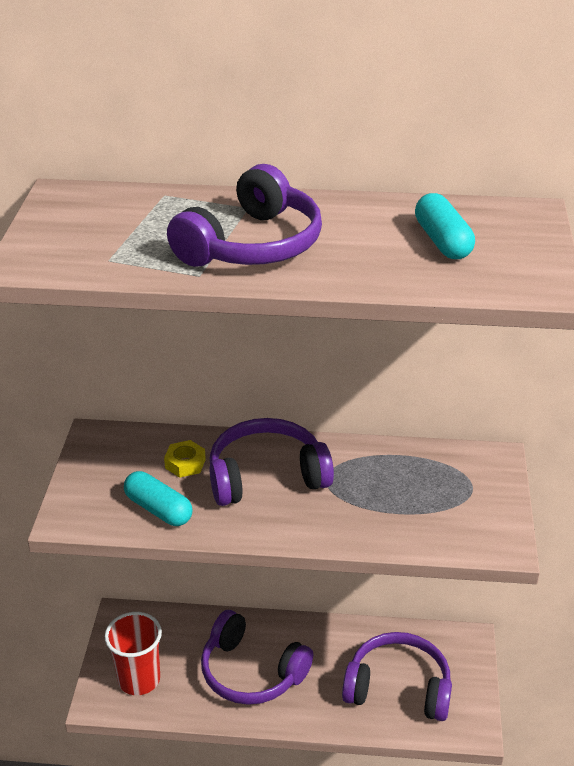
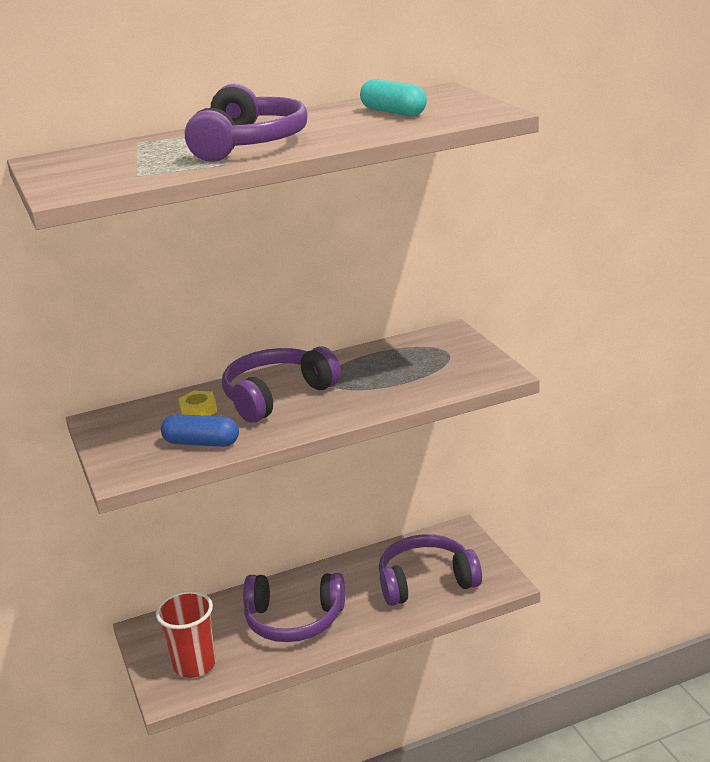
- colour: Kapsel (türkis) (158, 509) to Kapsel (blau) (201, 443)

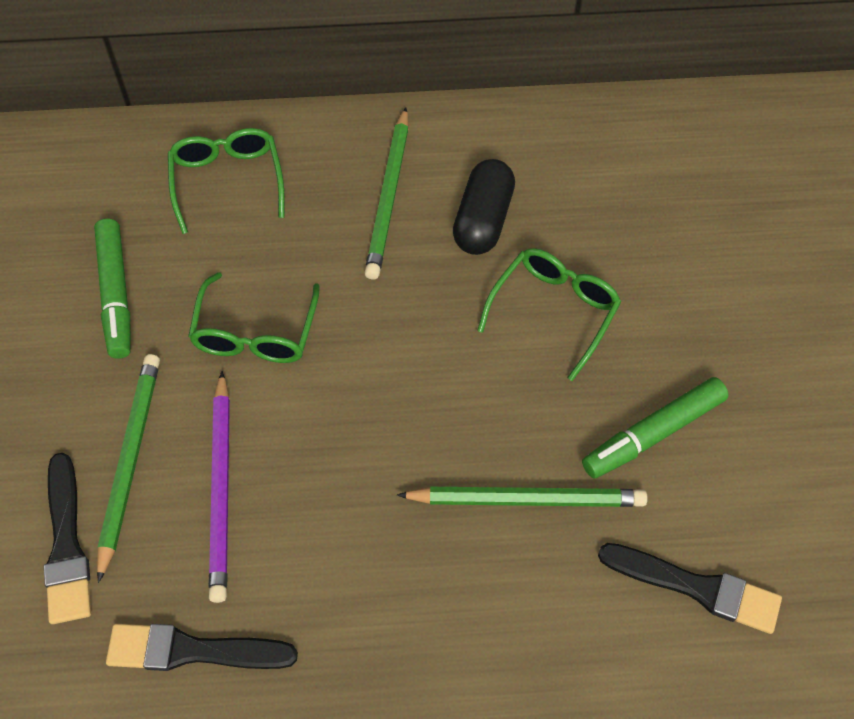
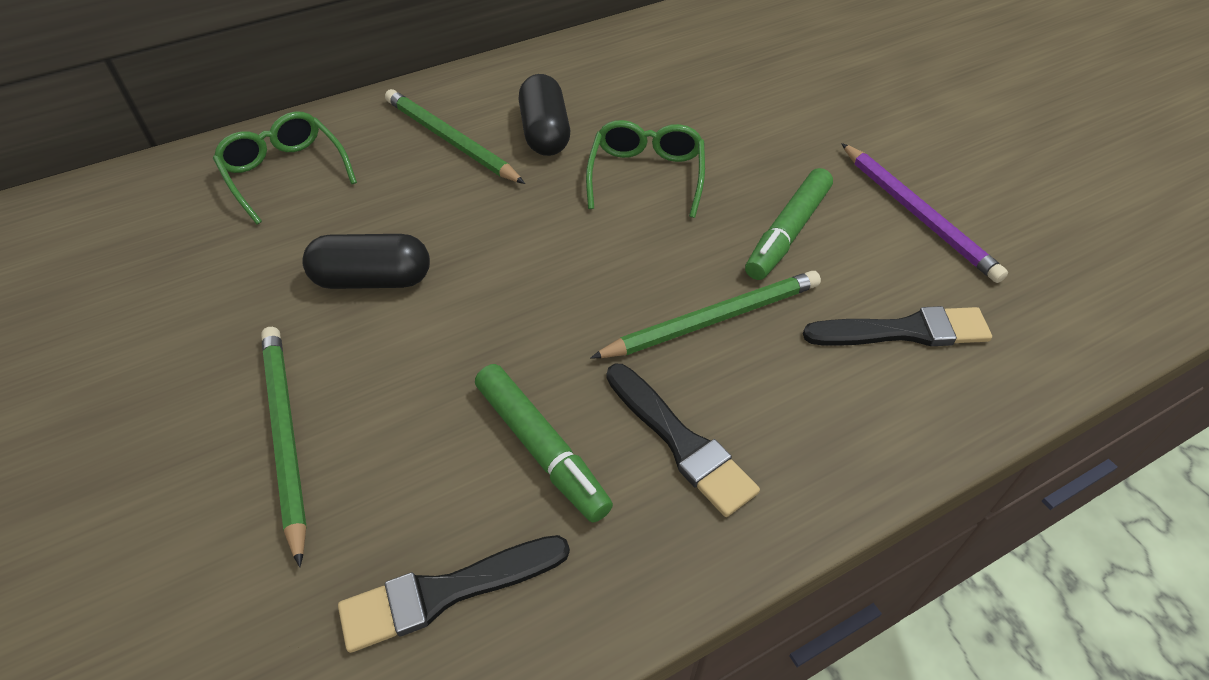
- relocated: Pinsel (schwarz) (67, 545) to (681, 442)
- relocated: Filzstift (grün) (116, 293) to (541, 447)
- relocated: Bleistift (lila) (222, 489) to (918, 214)
- exchanged: Brille (grün) (255, 333) to Kapsel (schwarz) (373, 279)
- spun: Bleistift (grün) (389, 197) = (450, 140) 150 degrees clockwise

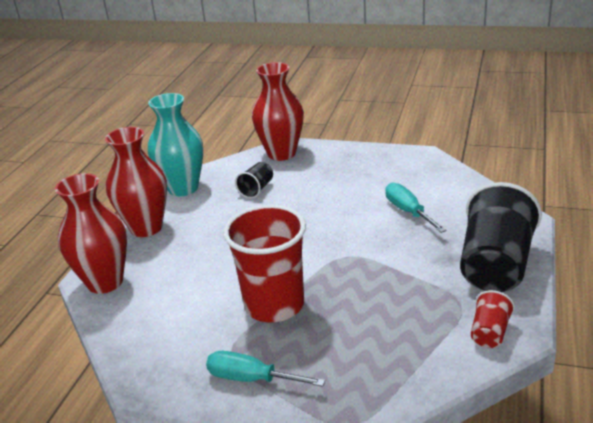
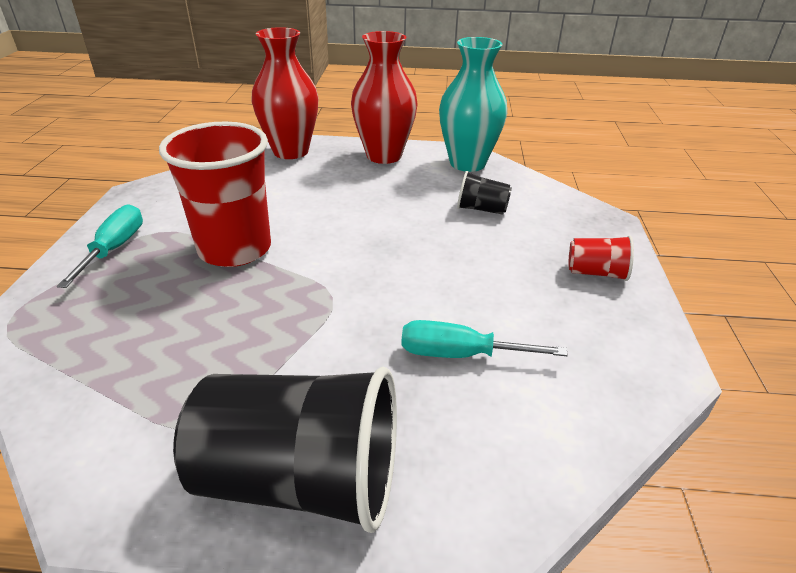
- missing: Vase (rot) (281, 153)
- relocated: Becher (rot) (489, 332) to (596, 273)
- spun: Schraubenzieher (türkis) (408, 211) = (460, 354) 135 degrees counterclockwise

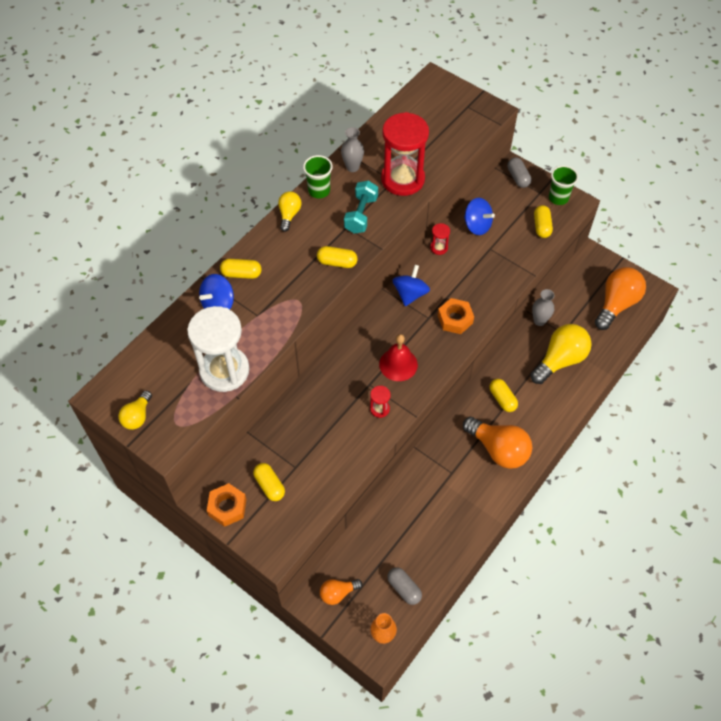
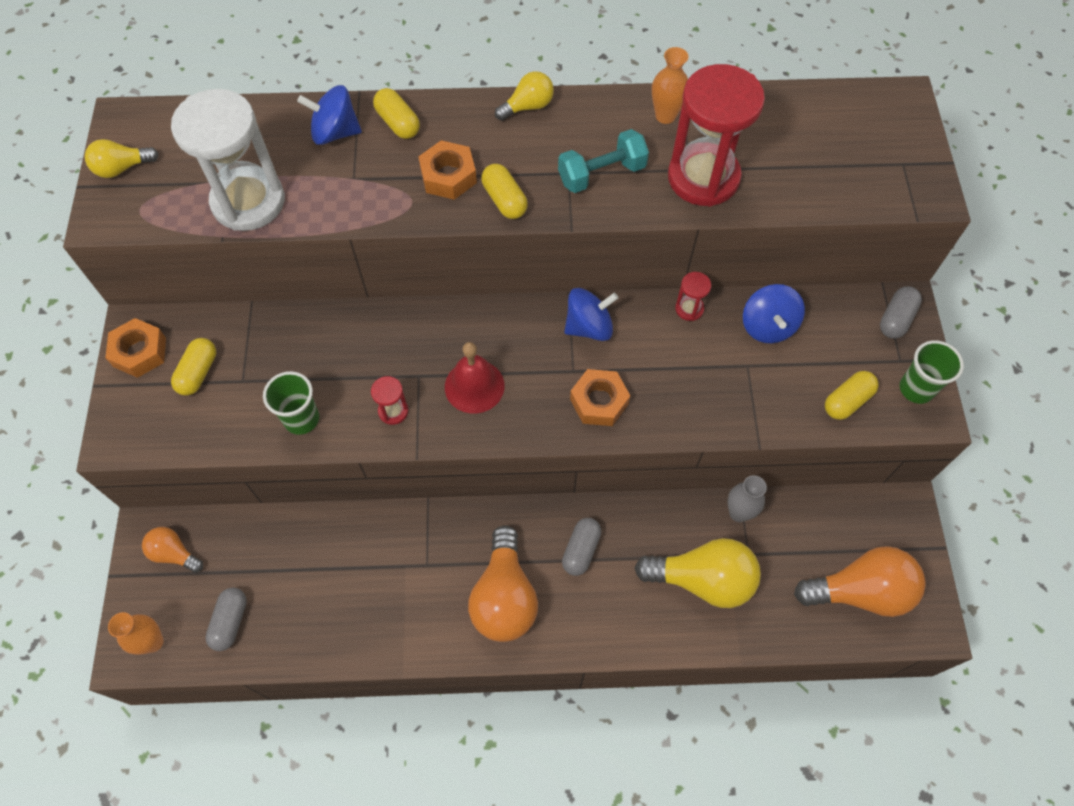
- appeared: Sechskantmutter (orange) (448, 176)
- relocated: Becher (grün) (319, 191) to (301, 419)
- colour: Vase (grau) (352, 167) to Vase (orange) (665, 116)
- colour: Kapsel (gelb) (502, 399) to Kapsel (grau) (581, 550)

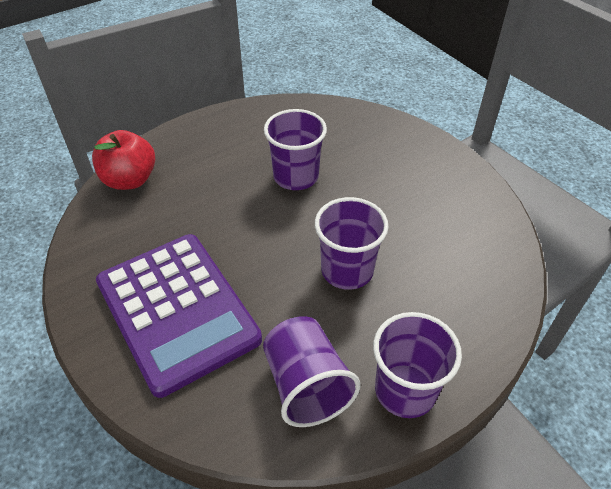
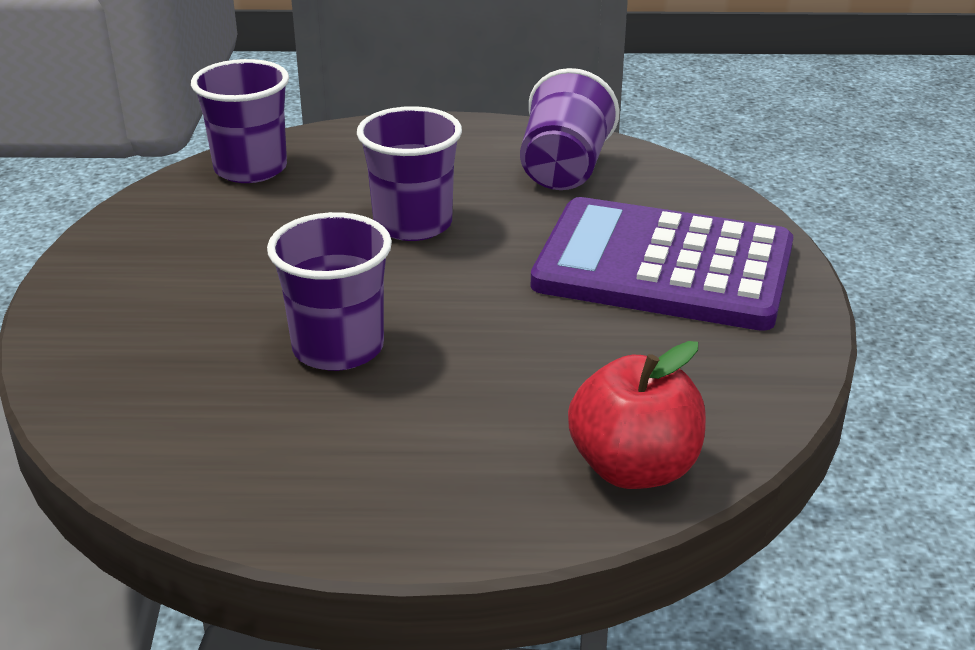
- relocated: Becher (lila) (405, 390) to (250, 169)
- spun: Taschenrechner (lila) (177, 311) = (663, 266) 75 degrees counterclockwise

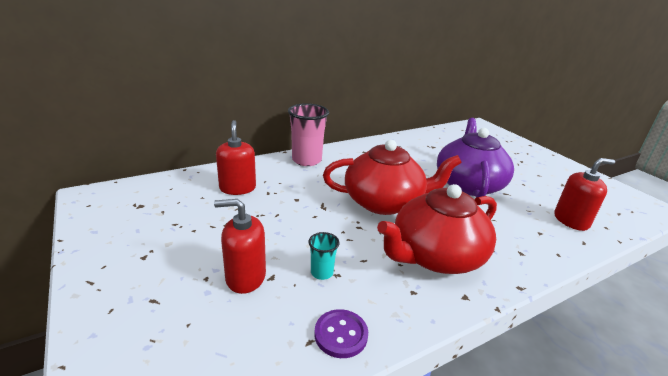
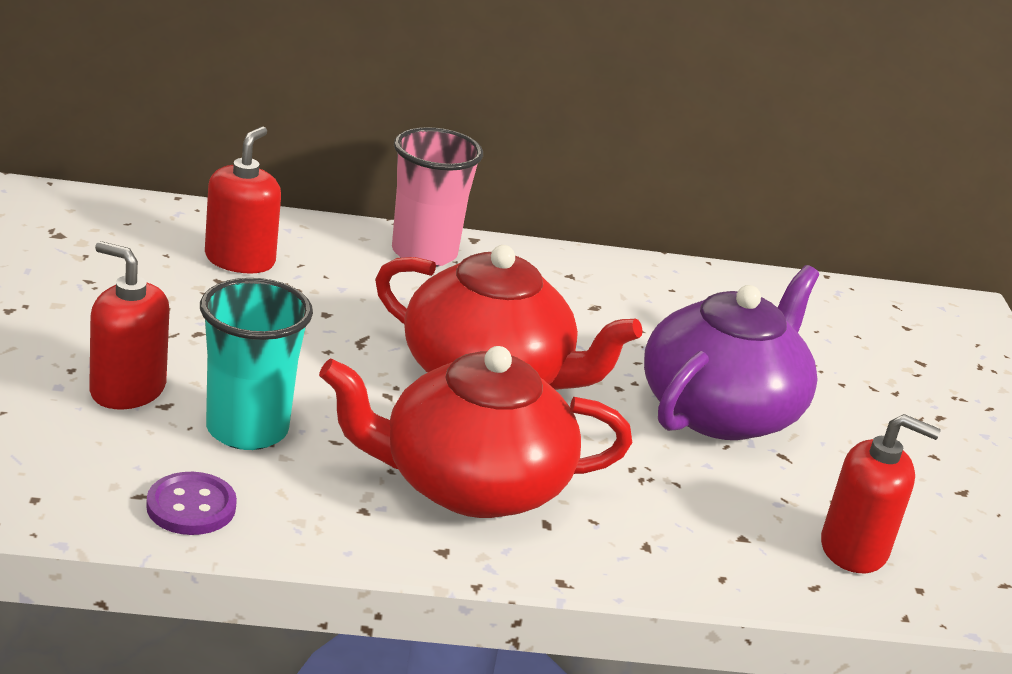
- size: Becher (türkis) (322, 273) = (247, 429) x2.00

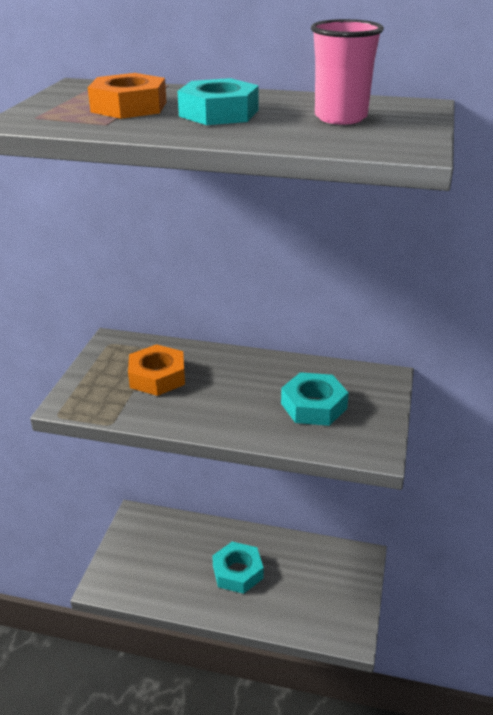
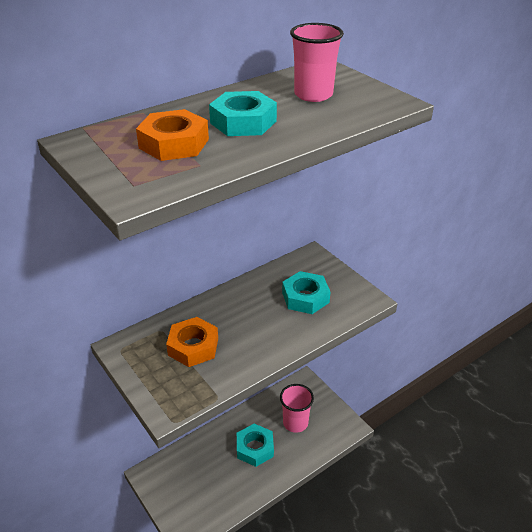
- appeared: Becher (rosa) (295, 423)

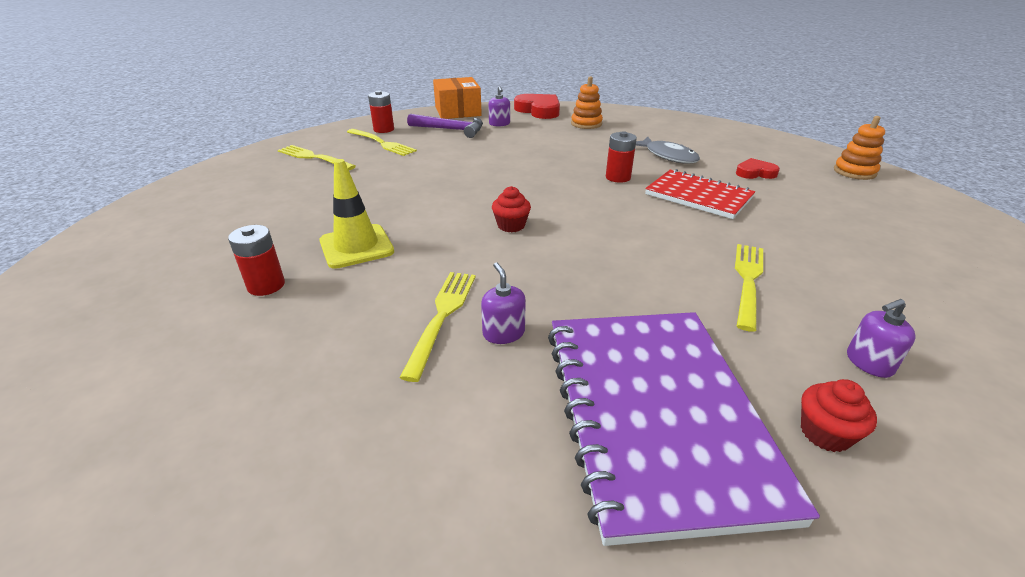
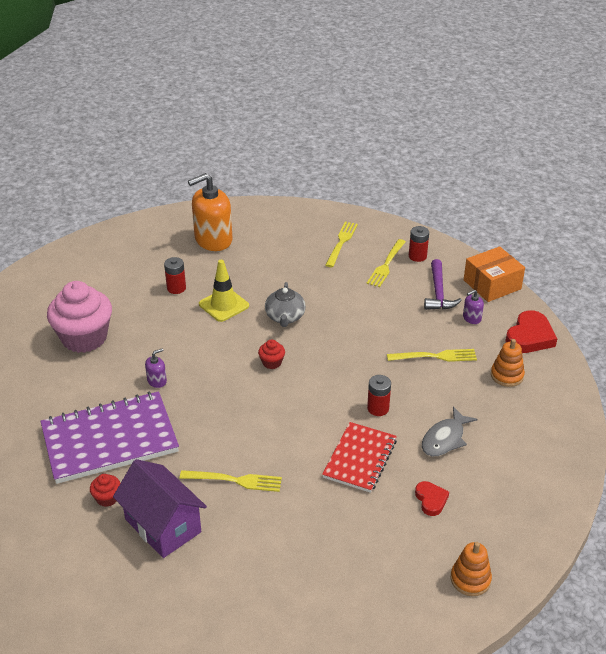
- appeared: Muffin (rosa) (84, 338)
- appeared: Seifenspender (orange) (213, 240)
- appeared: Teekanne (grau) (285, 317)
- relocated: Gabel (gelb) (442, 316) to (435, 356)
- exchanged: Seifenspender (lila) (869, 363) to Haus (lila) (163, 525)

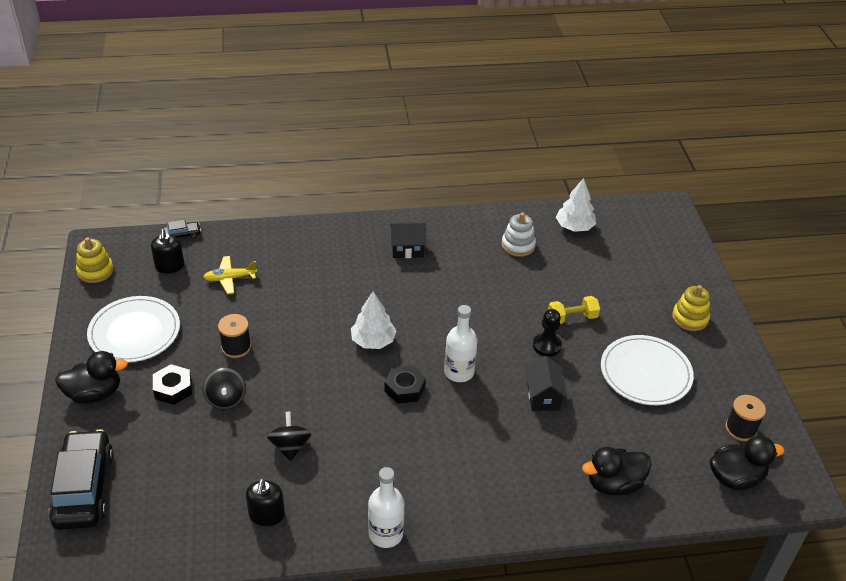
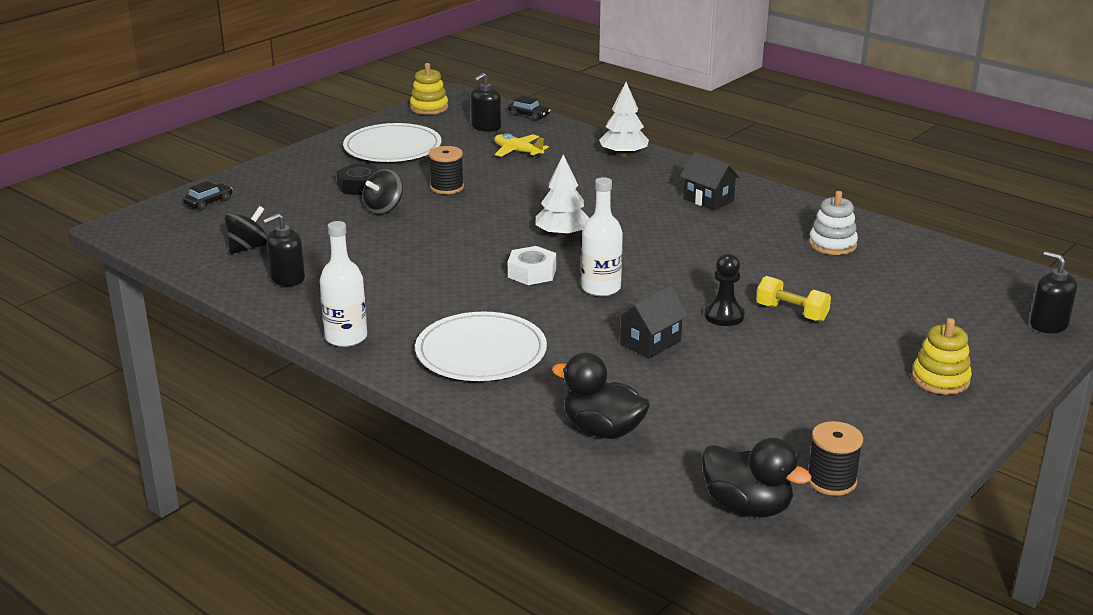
- missing: Ente (schwarz) (94, 393)
- appeared: Seifenspender (schwarz) (1048, 324)
- relocated: Kreisel (schwarz) (290, 446) to (248, 248)
- relocated: Baum (weiß) (574, 227) to (623, 154)
- relocated: Teller (weiß) (645, 373) to (481, 352)
- colour: Sechskantmutter (schwarz) (404, 388) to Sechskantmutter (weiß) (532, 273)
- size: Auto (schwarz) (84, 488) = (209, 202) x0.43

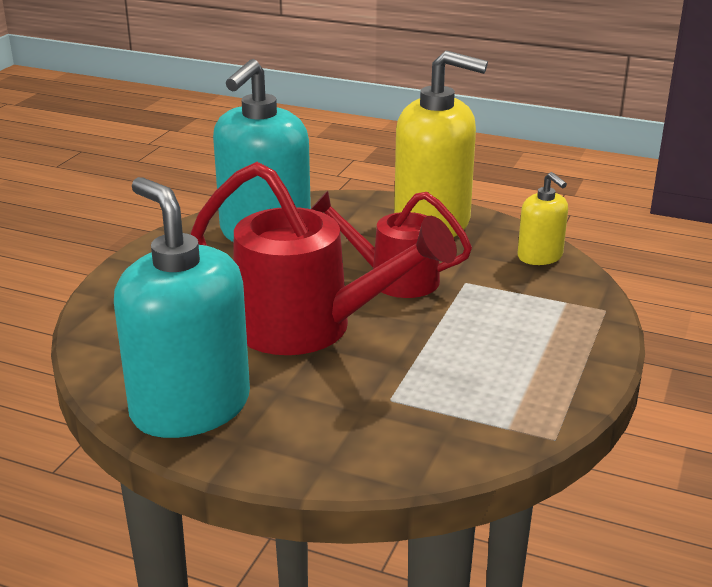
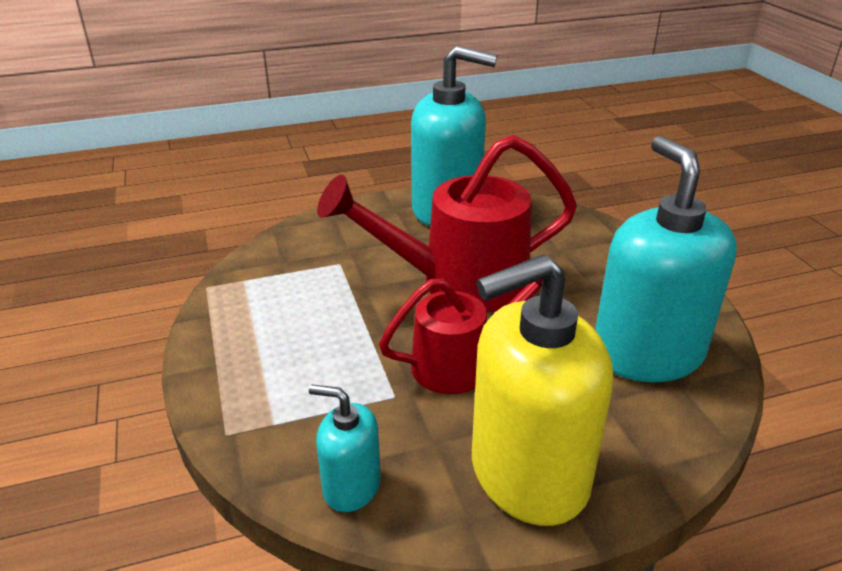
- colour: Seifenspender (gelb) (540, 256) to Seifenspender (türkis) (351, 486)

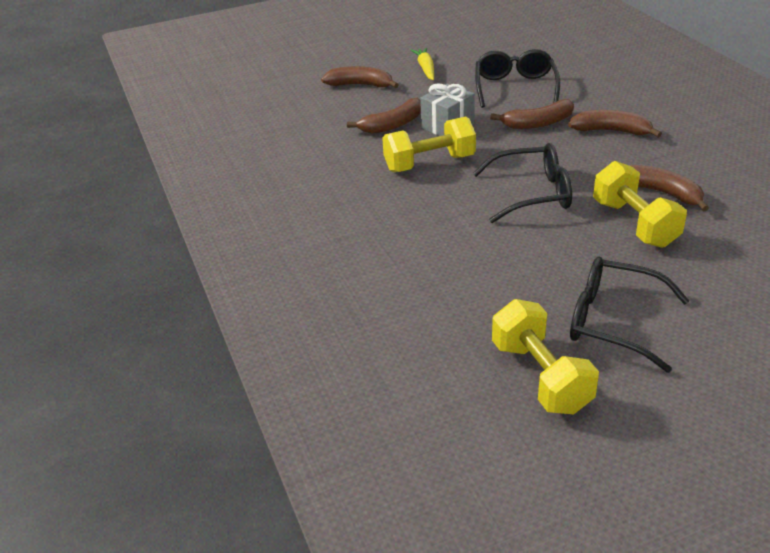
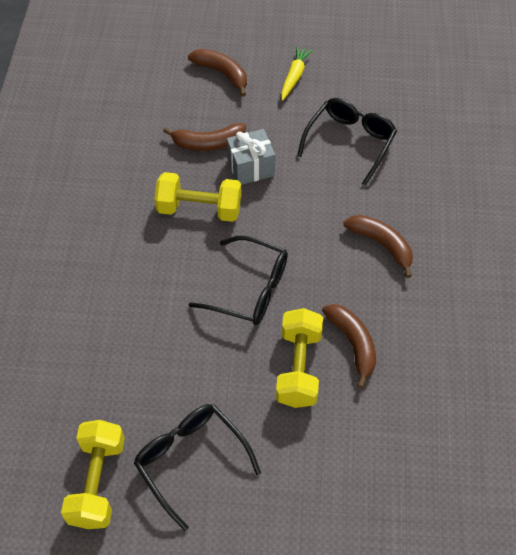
- missing: Banane (braun) (538, 123)

